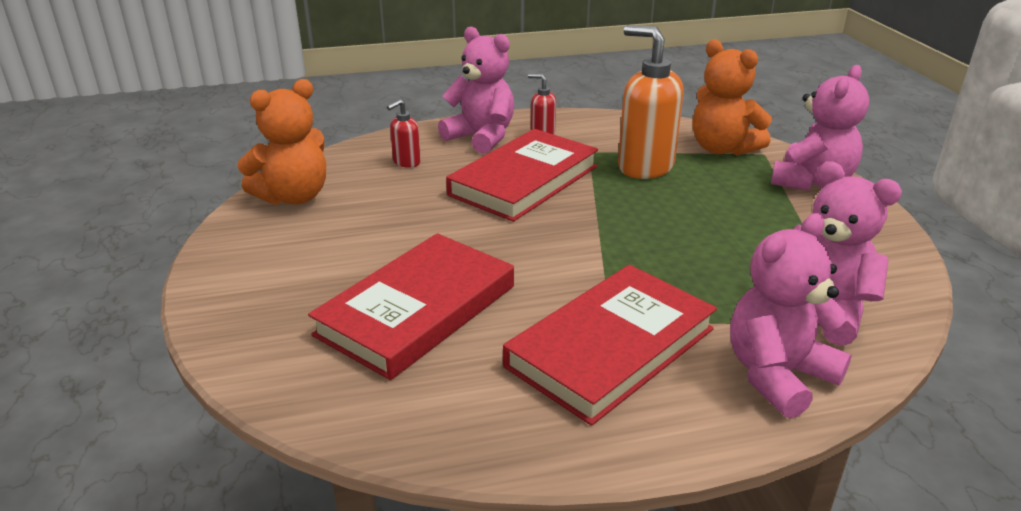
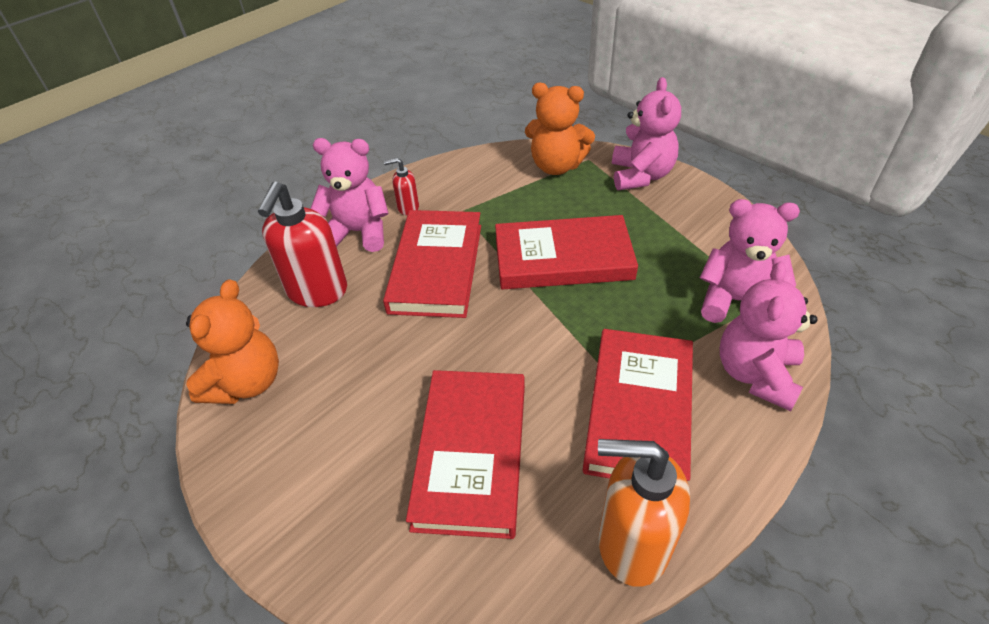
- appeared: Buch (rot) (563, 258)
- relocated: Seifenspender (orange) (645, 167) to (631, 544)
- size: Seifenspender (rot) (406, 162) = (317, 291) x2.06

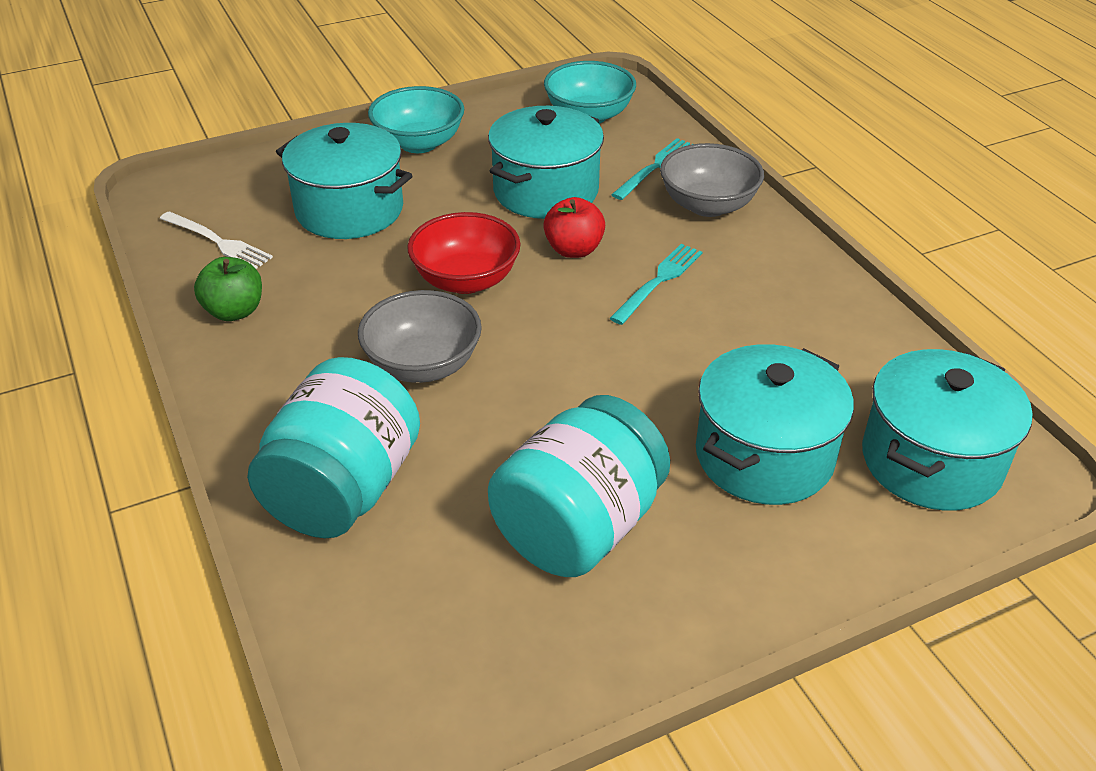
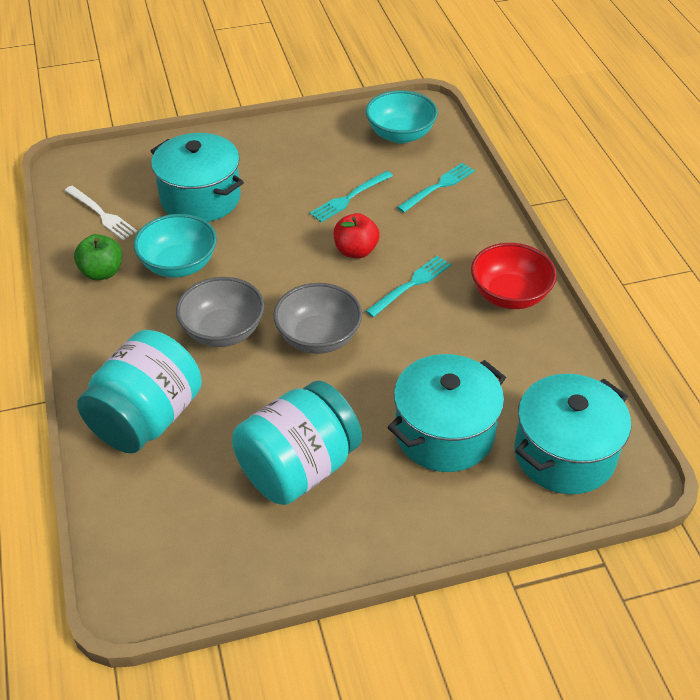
- relocated: Schüssel (türkis) (419, 143) to (179, 265)
- relocated: Schüssel (rot) (466, 280) to (509, 295)
- relocated: Schüssel (grau) (708, 205) to (318, 337)
- exchanged: Kochtopf (türkis) (546, 191) to Gabel (türkis) (349, 198)

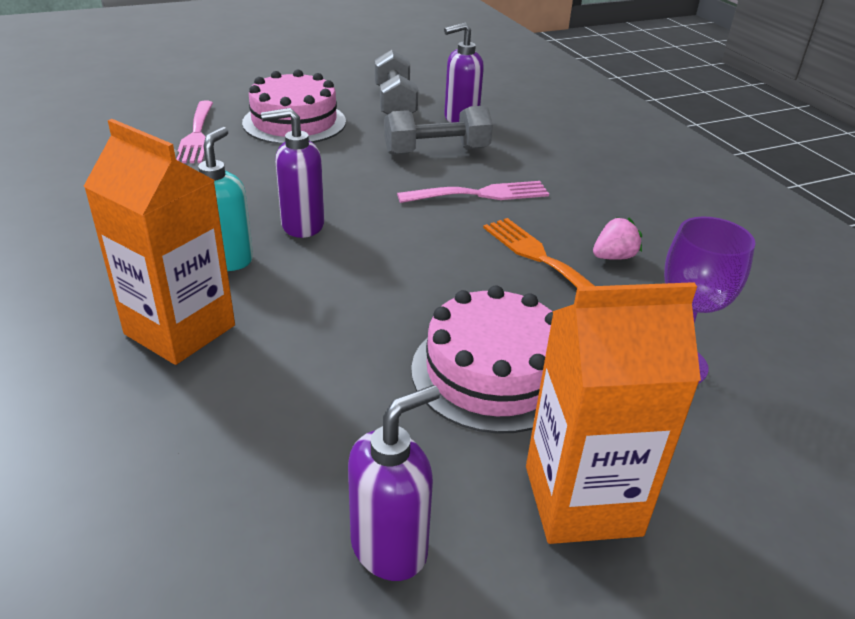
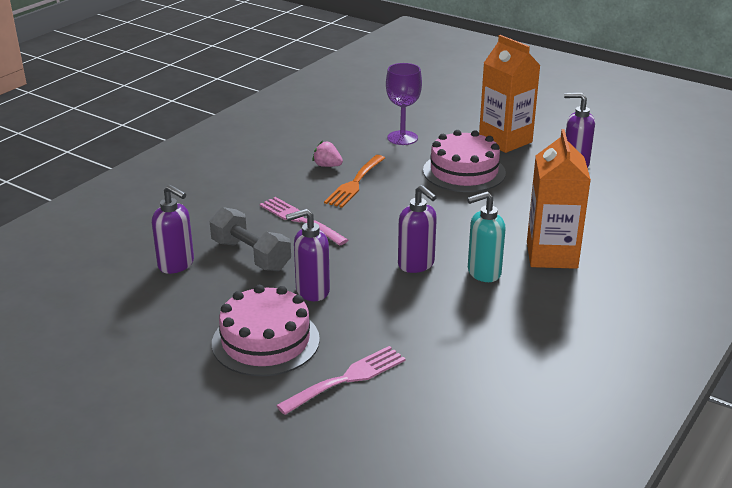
- missing: Hantel (grau) (395, 103)
- appeared: Seifenspender (lila) (312, 291)

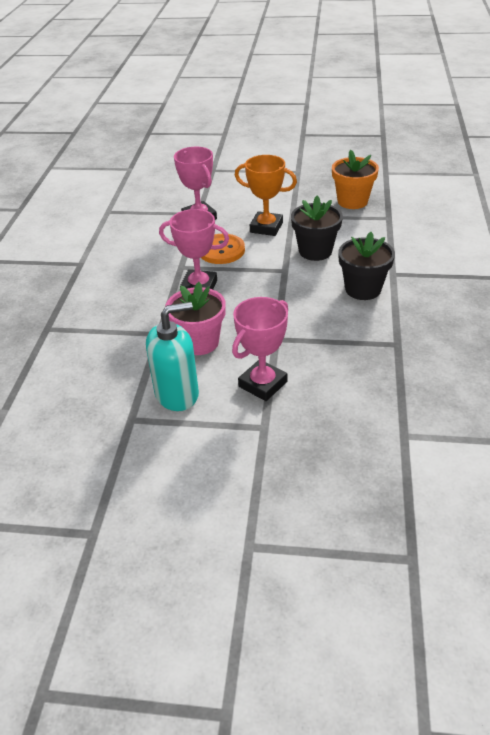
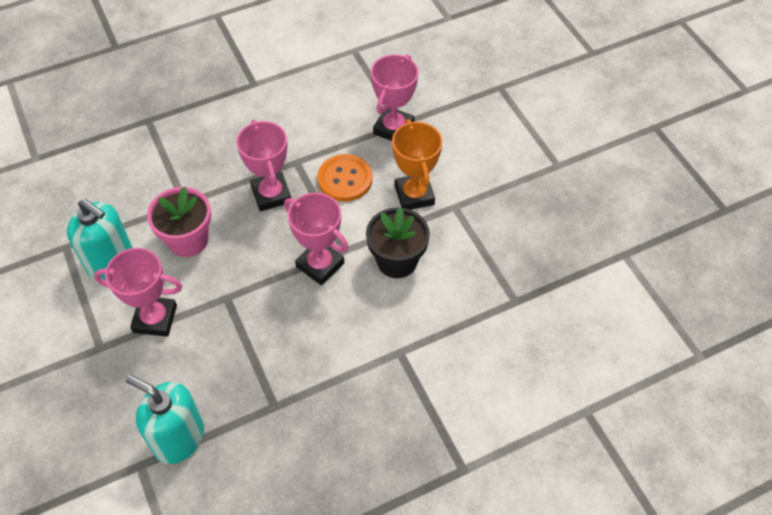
- missing: Blumentopf (orange) (352, 201)
- missing: Blumentopf (schwarz) (363, 289)
- appeared: Seifenspender (türkis) (178, 438)
- appeared: Pokal (rosa) (320, 265)

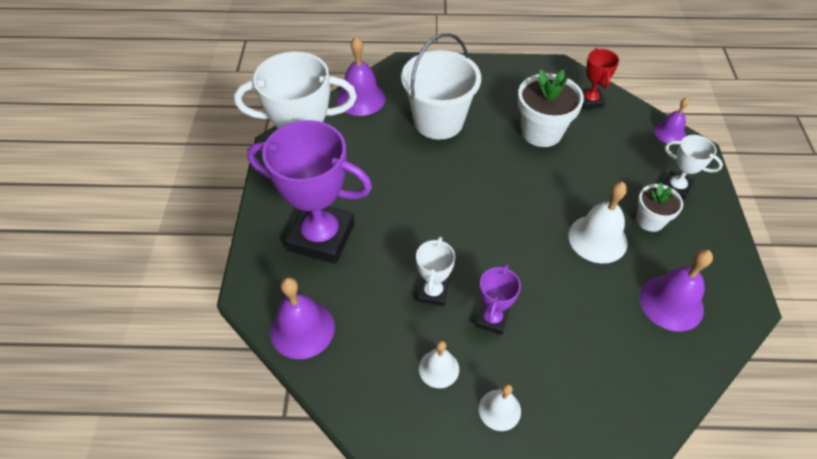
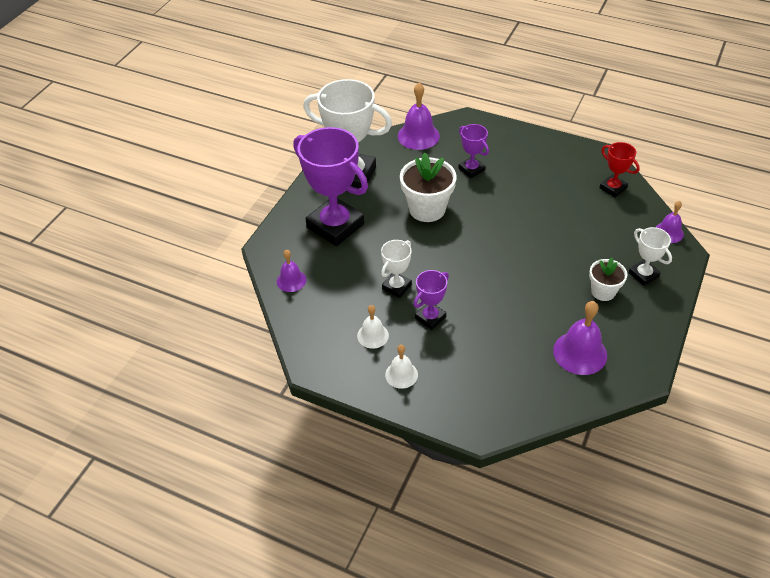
- missing: Glocke (weiß) (597, 238)
- relocated: Blumentopf (weiß) (541, 132) to (427, 209)
- exchanged: Eimer (weiß) (438, 121) to Pokal (lila) (471, 169)
- spun: Pokal (rot) (590, 101) = (613, 188) 60 degrees counterclockwise
- size: Glocke (lila) (302, 329) = (291, 280) x0.61

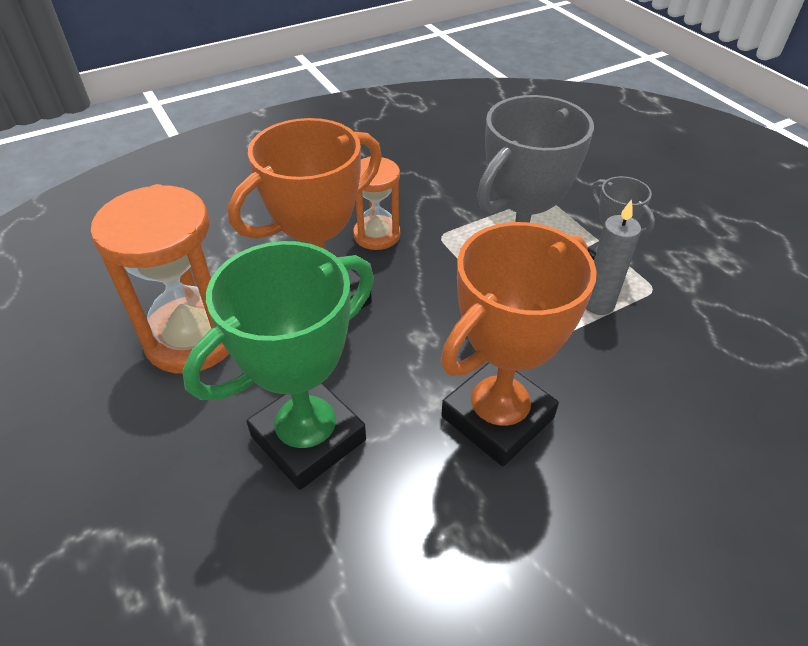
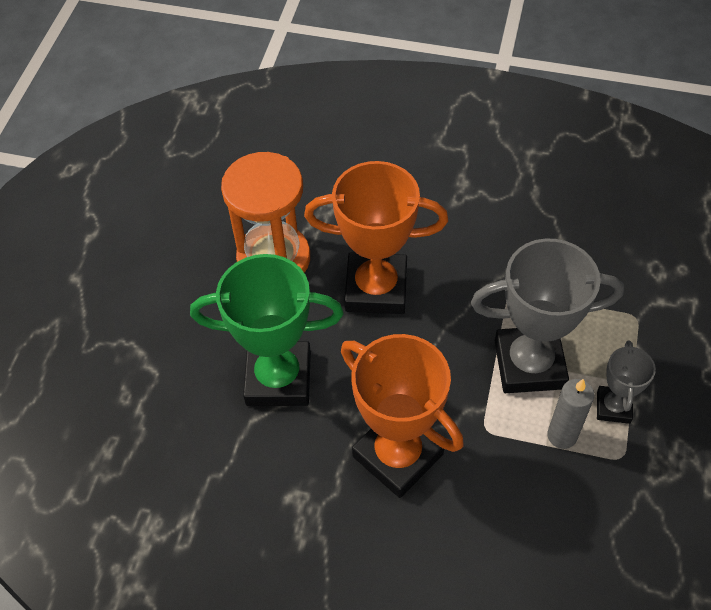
- missing: Sanduhr (orange) (376, 235)
- spun: Pokal (orange) (497, 417) = (397, 455) 45 degrees clockwise

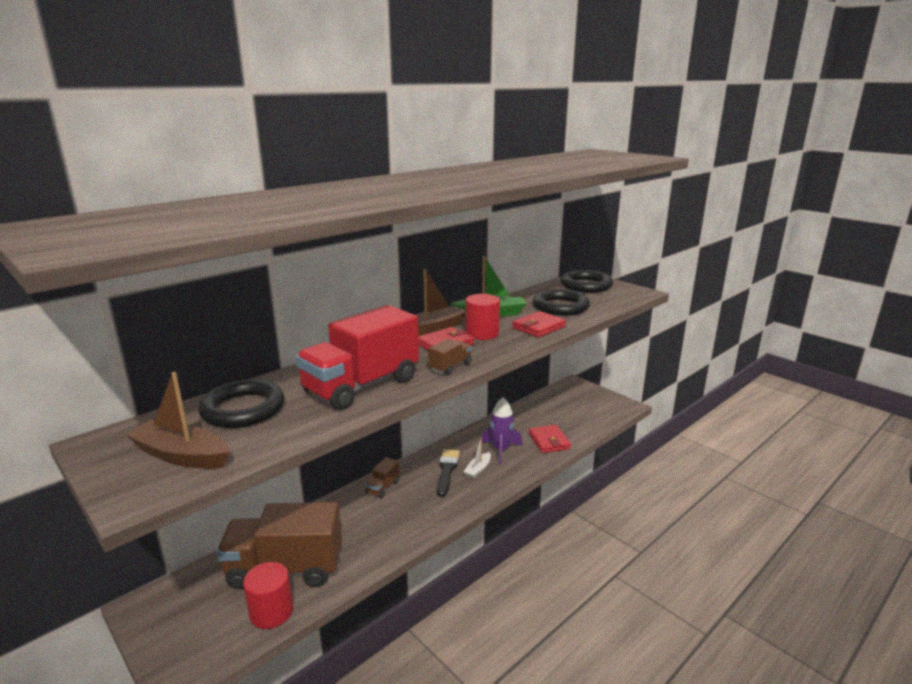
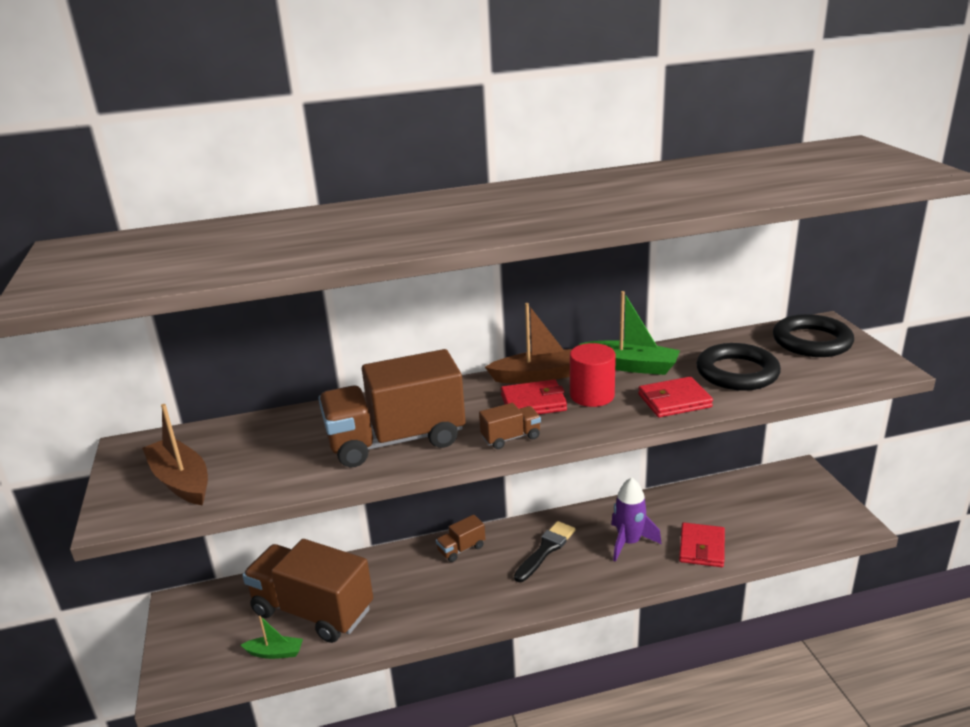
- missing: Ring (schwarz) (243, 409)
- missing: Boot (weiß) (478, 470)
- exchanged: Vollzylinder (rot) (271, 612) to Boot (grün) (275, 652)
- colour: Lastwagen (rot) (362, 386) to Lastwagen (braun) (396, 440)

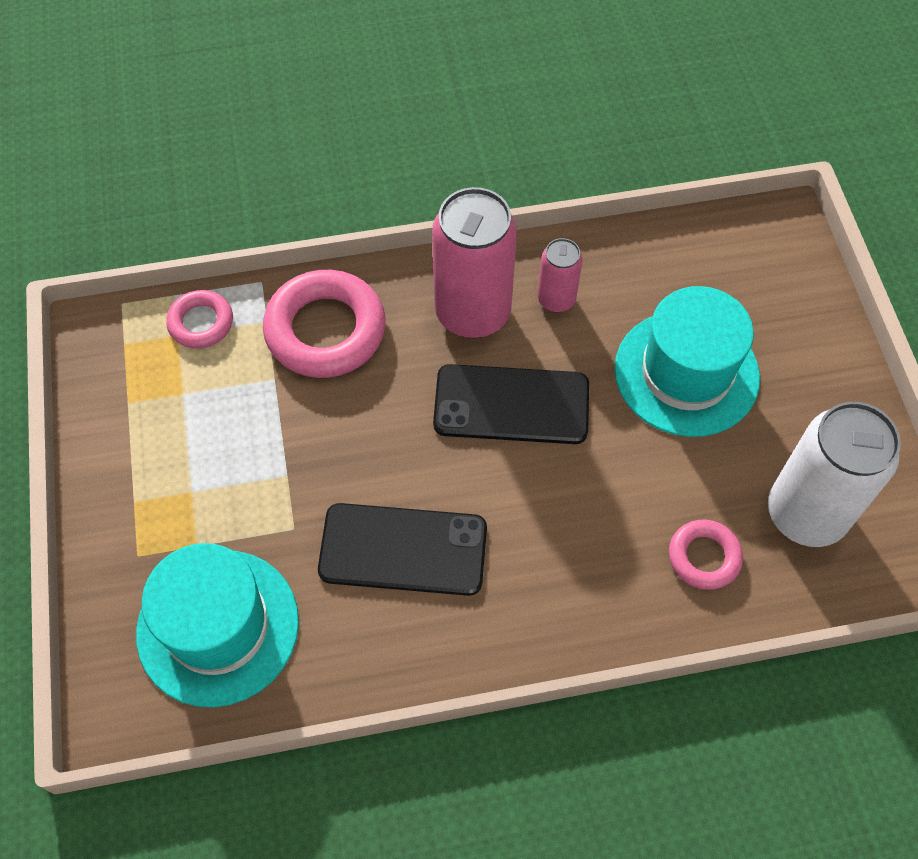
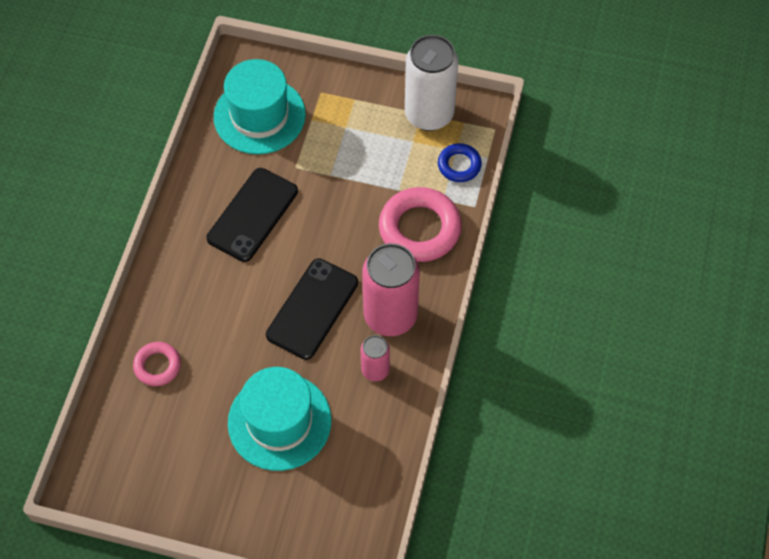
- relocated: Dose (weiß) (806, 513) to (429, 114)
- colour: Ring (rosa) (201, 323) to Ring (blau) (459, 165)

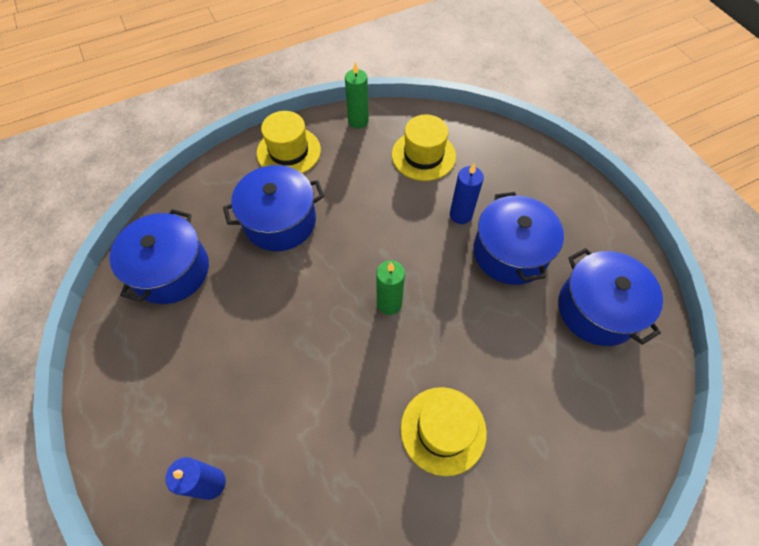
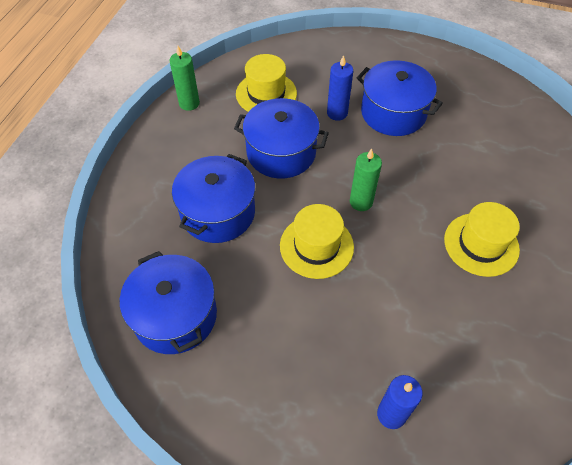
- relocated: Hut (gelb) (288, 151) to (316, 246)
- relocated: Kochtopf (blau) (597, 309) to (281, 152)

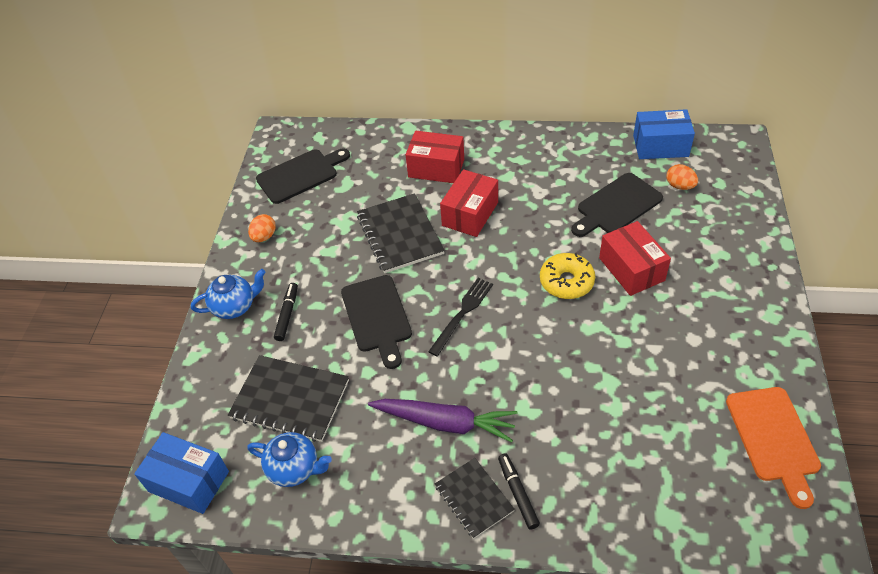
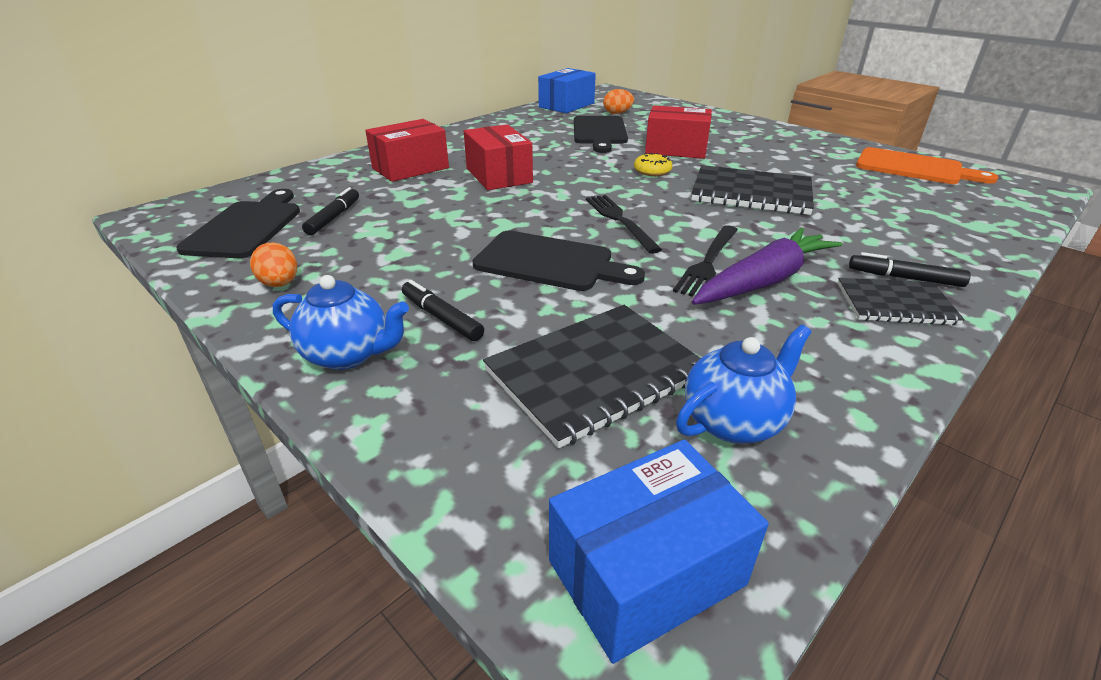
- appeared: Filzstift (schwarz) (334, 217)
- appeared: Gabel (schwarz) (708, 263)
- relocated: Notizbuch (schwarz) (400, 235) to (751, 193)
- spun: Teekanne (blau) (235, 307) = (348, 355) 90 degrees clockwise
- size: Donut (gelb) (566, 282) = (652, 171) x0.62

